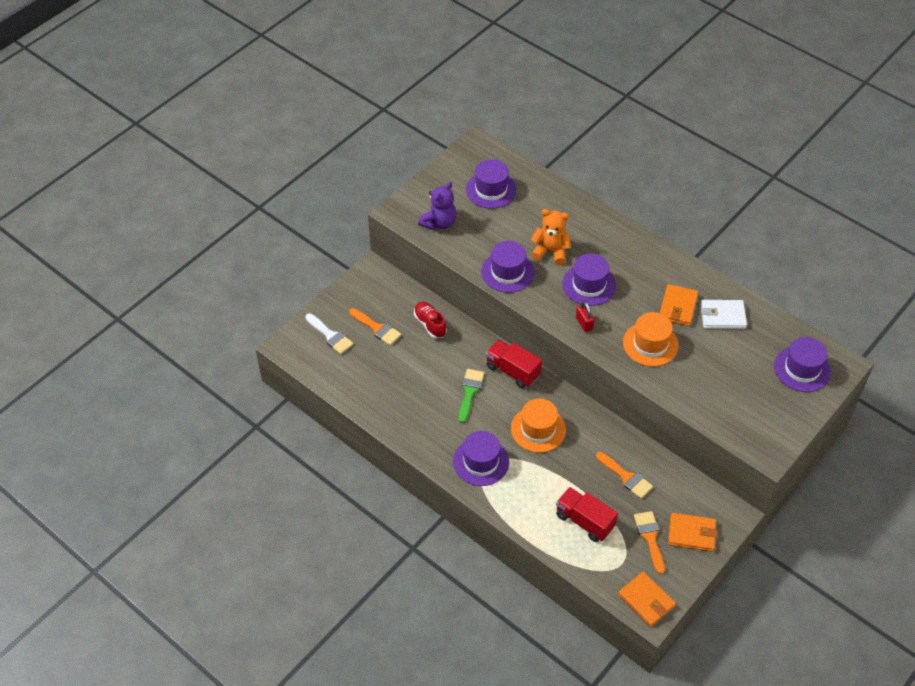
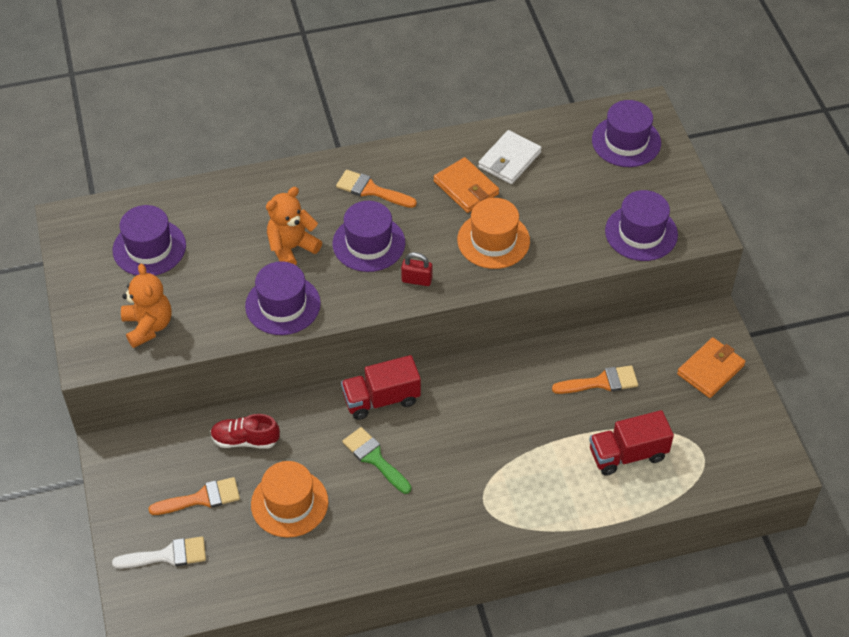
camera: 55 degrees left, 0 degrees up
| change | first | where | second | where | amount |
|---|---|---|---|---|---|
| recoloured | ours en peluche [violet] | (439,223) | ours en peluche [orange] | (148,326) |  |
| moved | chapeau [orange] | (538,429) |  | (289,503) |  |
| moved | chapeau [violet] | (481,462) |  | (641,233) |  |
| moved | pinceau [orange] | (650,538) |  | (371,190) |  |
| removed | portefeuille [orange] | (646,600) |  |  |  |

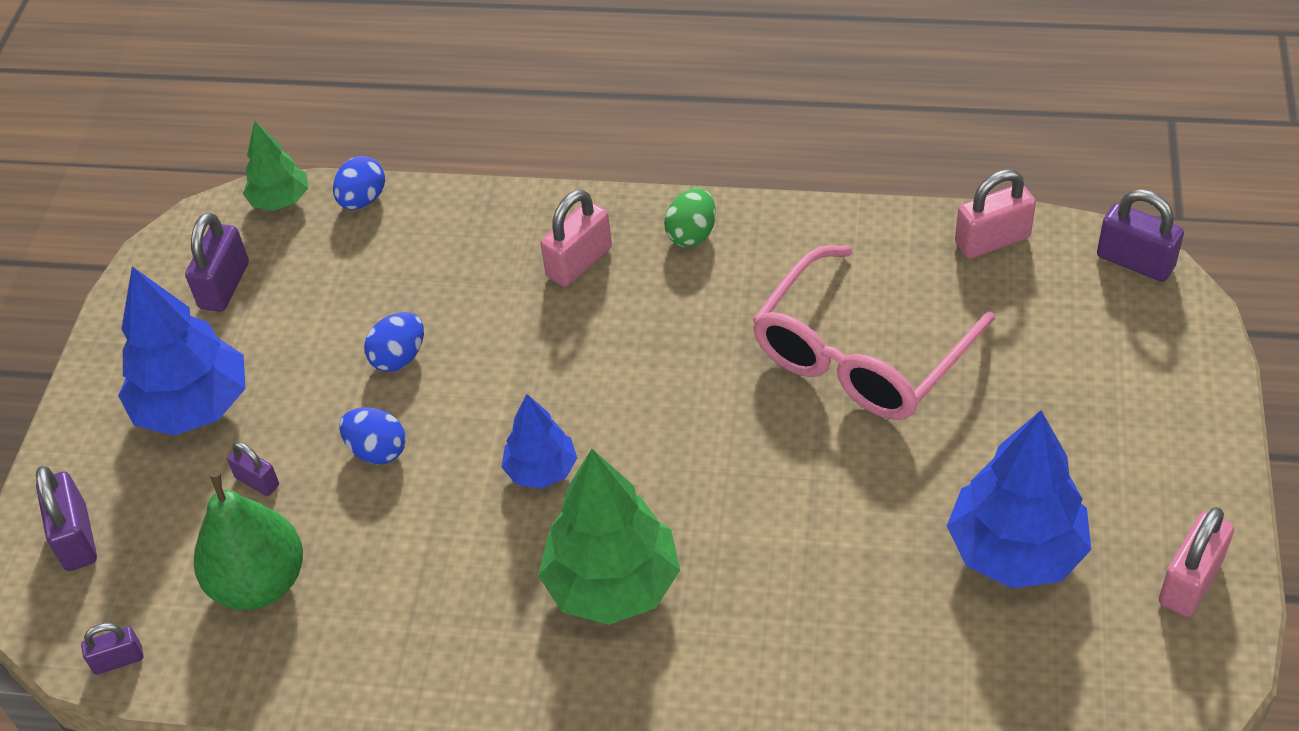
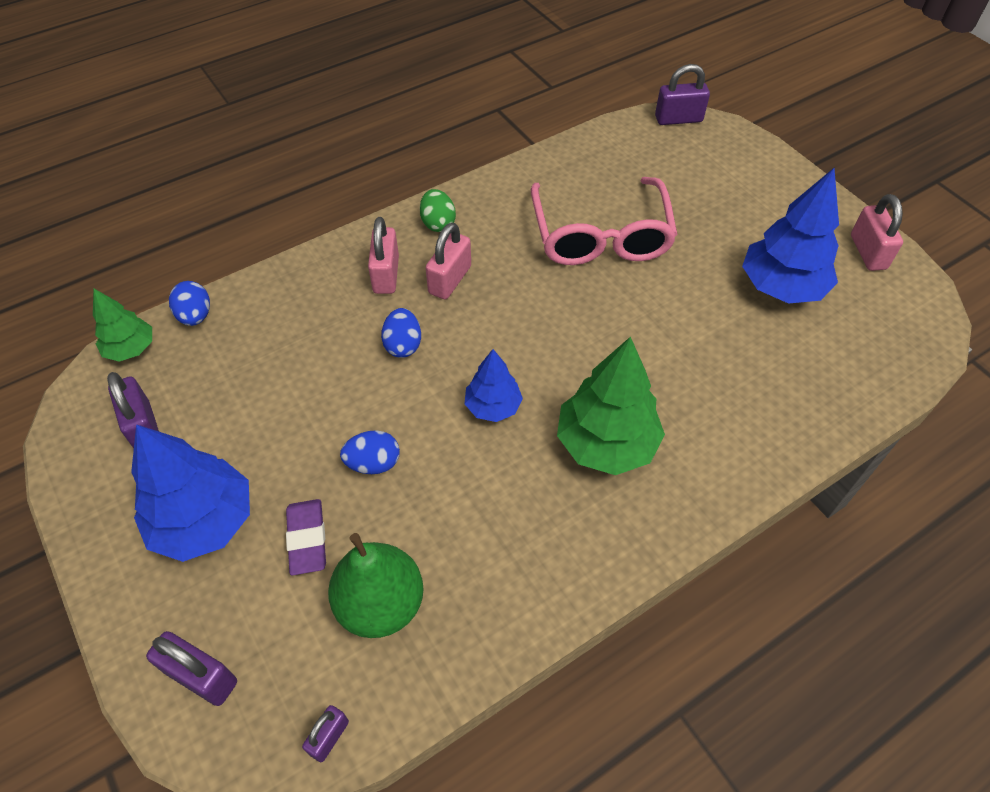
camera: 45 degrees left, 5 degrees up
| change | first | where | second | where | amount |
|---|---|---|---|---|---|
| moved | cadenas [rose] | (992,240) |  | (450,280) |  |
| moved | œuf [bleu] | (399,357) |  | (403,345) |  |
| replaced | cadenas [violet] | (257,481) | gomme [violet] | (307,539) |  |

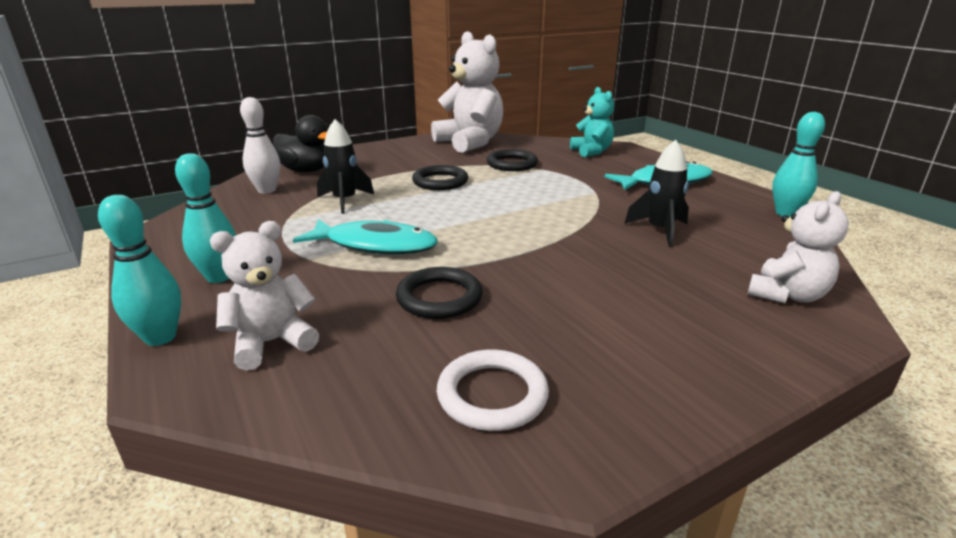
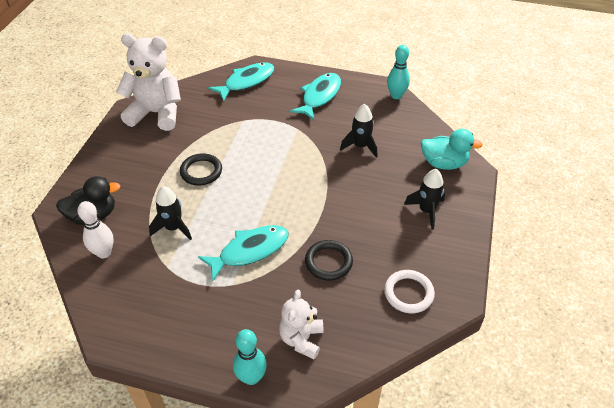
camera: 45 degrees left, 20 degrees up
| change | first | where | second | where | amount |
|---|---|---|---|---|---|
| replaced | ours en peluche [turquoise] | (591,152) | poisson [turquoise] | (246,82) |  |
| removed | anneau [noir] | (512,164) |  |  |  |
| removed | quille [turquoise] | (219,277) |  |  |  |
| replaced | ours en peluche [blanc] | (786,295) | canard [turquoise] | (444,163) |  |
| added |  |  | fusée [noir] | (426,211) |  |

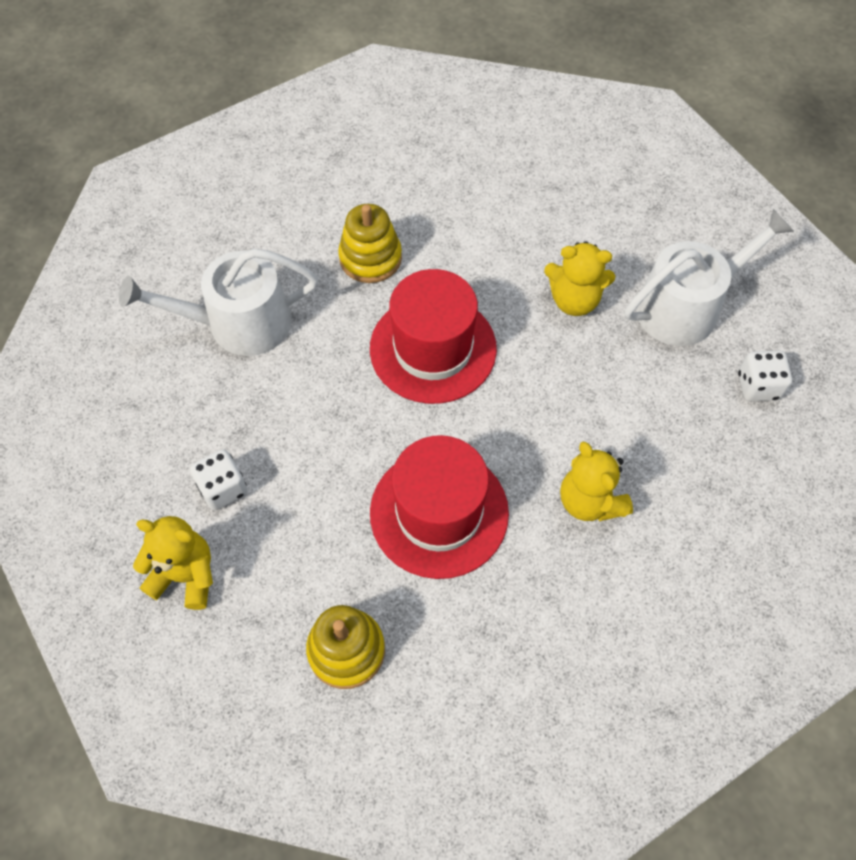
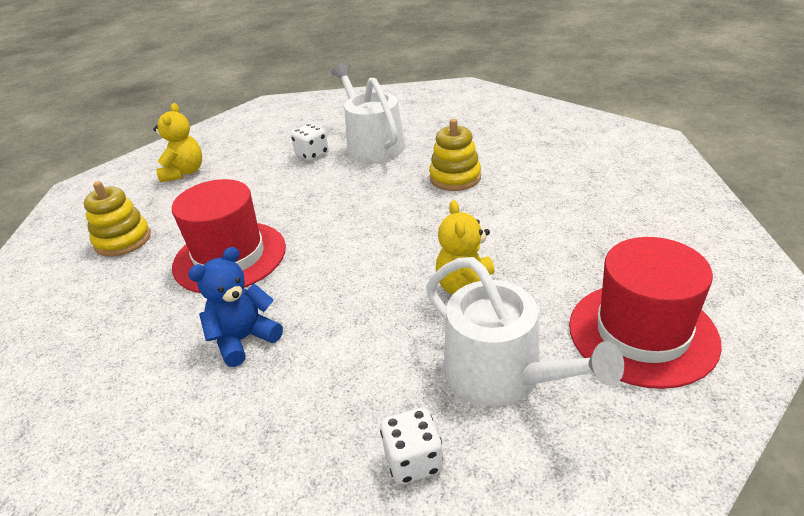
camera: 80 degrees right, 25 degrees down
| change | first | where | second | where | amount |
|---|---|---|---|---|---|
| moved | chapeau [rouge] | (433,348) |  | (642,333) |  |
| recoloured | ours en peluche [jaune] | (590,501) | ours en peluche [bleu] | (244,339) |  |
| moved | dé [blanc] | (223,488) |  | (312,154) |  |

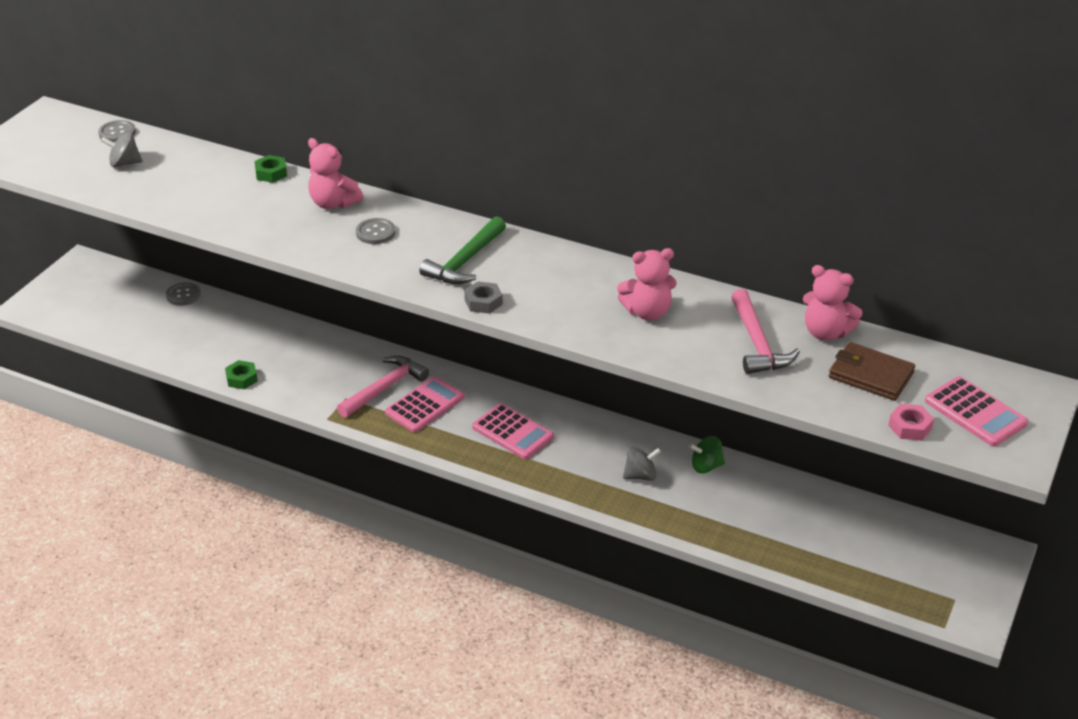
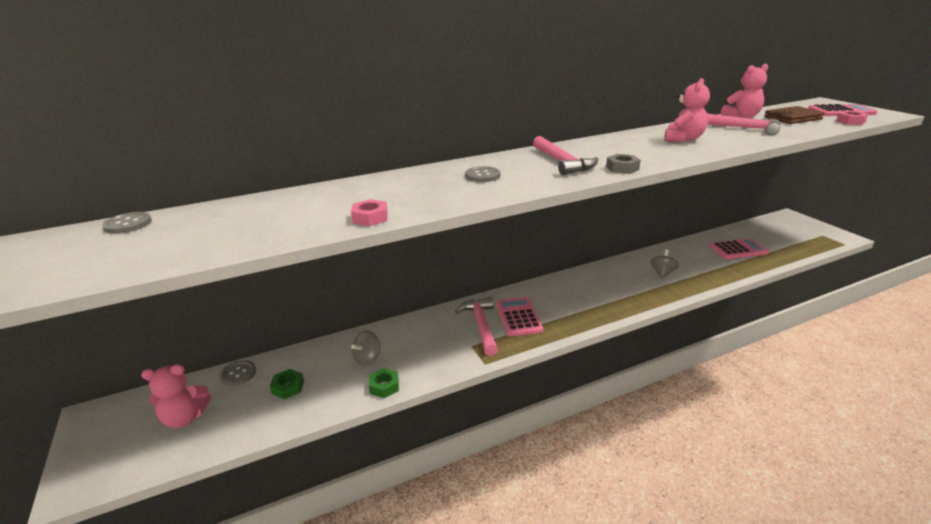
camera: 50 degrees left, 10 degrees down
| change | first | where | second | where | amount |
|---|---|---|---|---|---|
| moved | toupie [gris] | (124,163) |  | (367,359) |  |
| moved | ours en peluche [rose] | (333,203) |  | (185,418) |  |
| moved | écrou [vert] | (271,173) |  | (288,387) |  |
| recoloured | marteau [vert] | (465,261) | marteau [rose] | (562,162) |  |
| moved | calculatrice [rose] | (513,432) |  | (738,250) |  |
| removed | toupie [vert] | (706,466) |  |  |  |
| added |  |  | écrou [rose] | (370,218) |  |

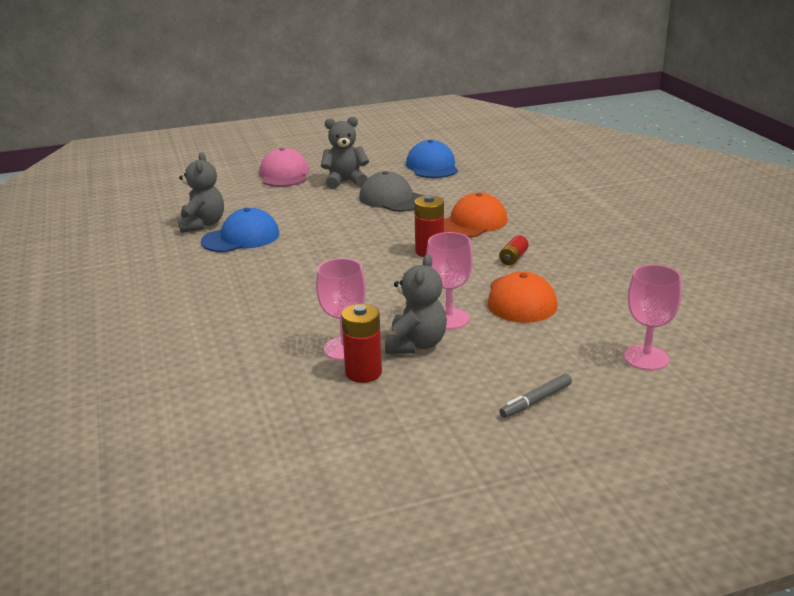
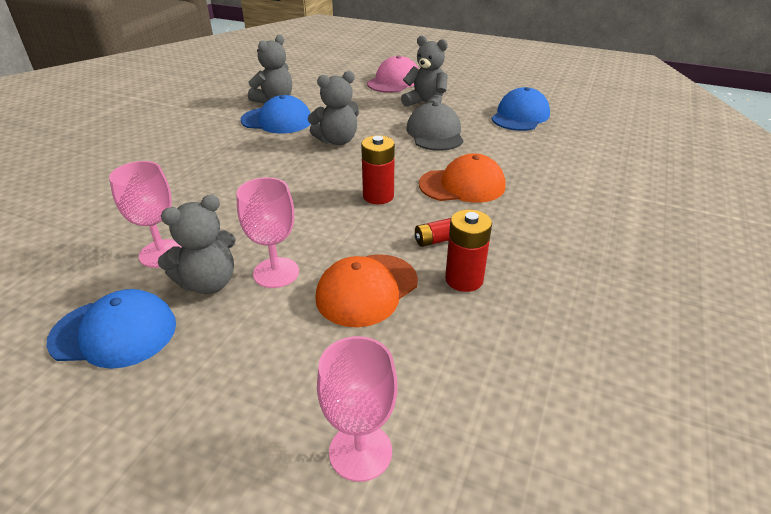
camera: 40 degrees right, 10 degrees up
| change | first | where | second | where | amount |
|---|---|---|---|---|---|
| moved | pile [rouge] | (363,373) |  | (464,279) |  |
| removed | feutre [gris] | (536,401) |  |  |  |
| added |  |  | ours en peluche [gris] | (337,140) |  |
| added |  |  | casquette [bleu] | (114,332) |  |

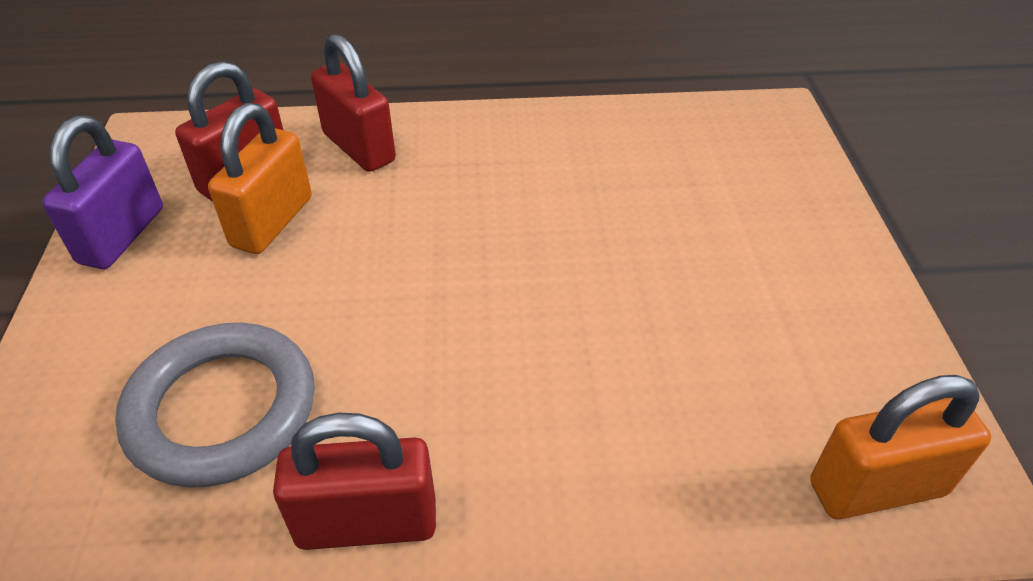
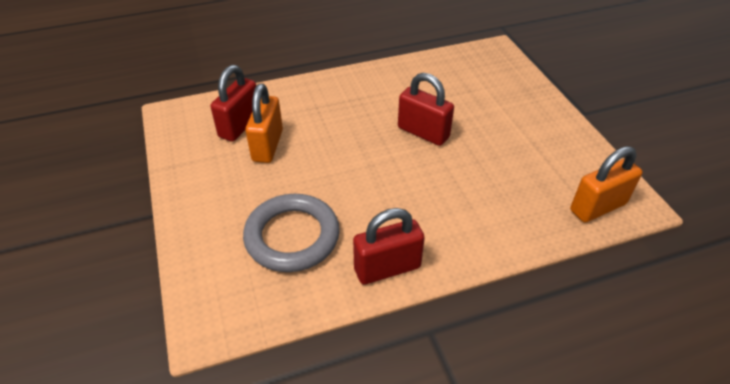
camera: 15 degrees left, 0 degrees up
| change | first | where | second | where | amount |
|---|---|---|---|---|---|
| moved | cadenas [rouge] | (359,147) |  | (423,132) |  |
| removed | cadenas [violet] | (122,235) |  |  |  |

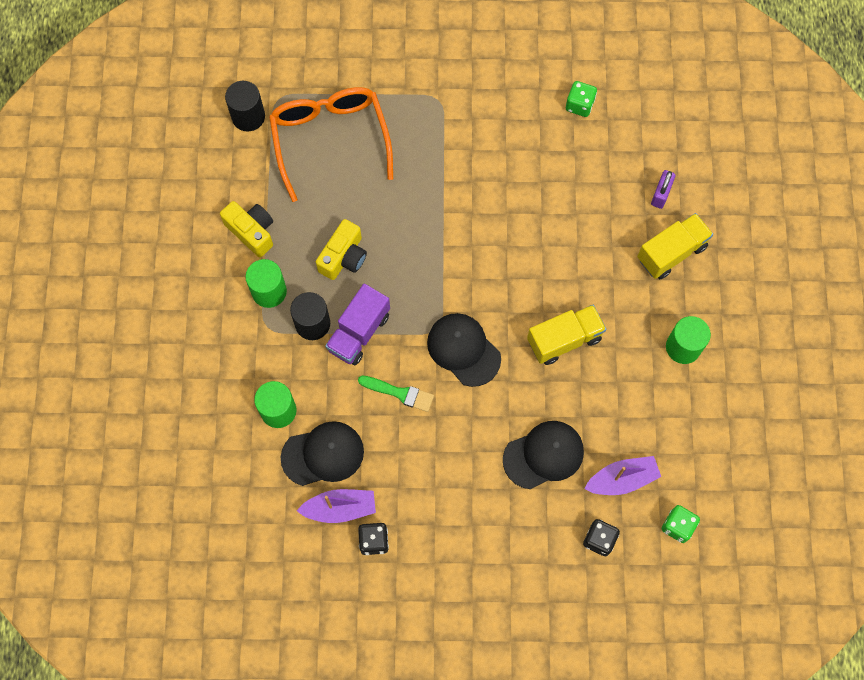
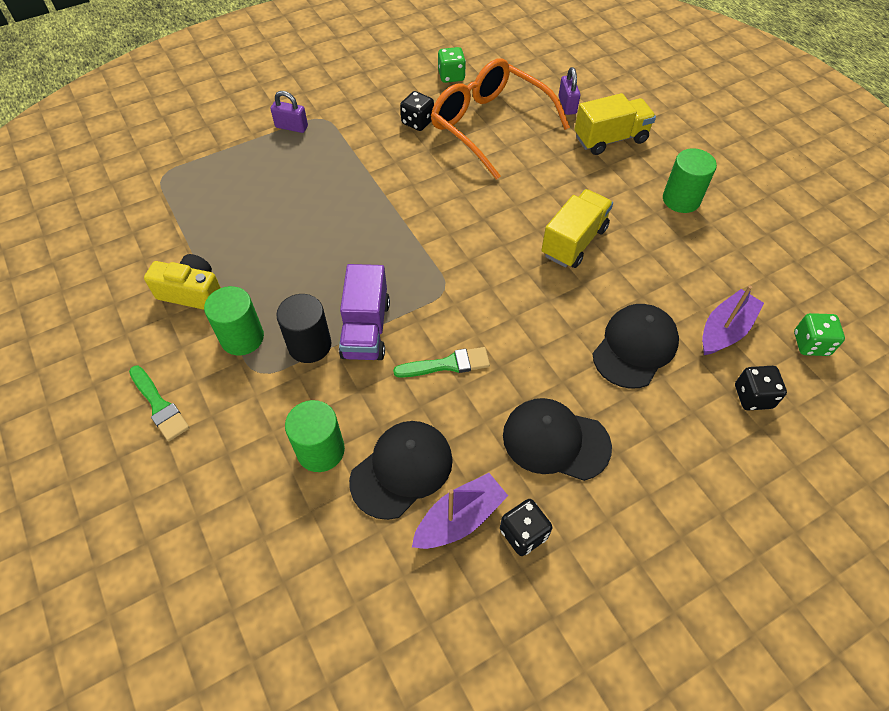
camera: 30 degrees left, 15 degrees down
| change | first | where | second | where | amount |
|---|---|---|---|---|---|
| removed | cylindre [noir] | (248,116) |  |  |  |
| moved | lunettes [orange] | (330,140) |  | (490,126) |  |
| turned | camion [jaune] | (671,252) |  | (610,139) | 45 degrees clockwise |
| removed | appareil photo [jaune] | (344,257) |  |  |  |
| moved | casquette [noir] | (463,350) |  | (555,441) |  |
| added |  |  | cadenas [violet] | (291,127) |  |
| added |  |  | dé [noir] | (417,122) |  |
| added |  |  | pinceau [vert] | (159,405) |  |

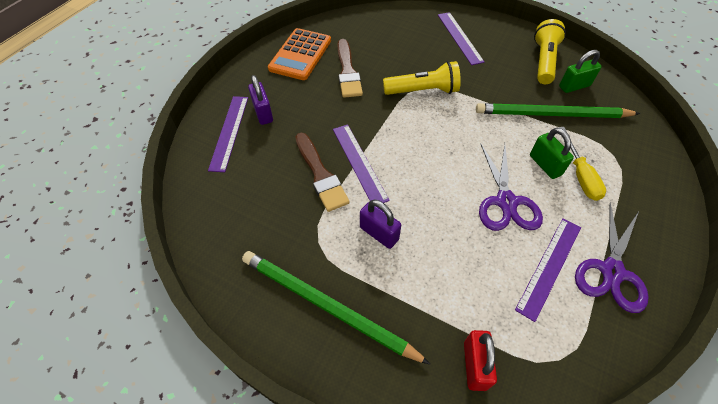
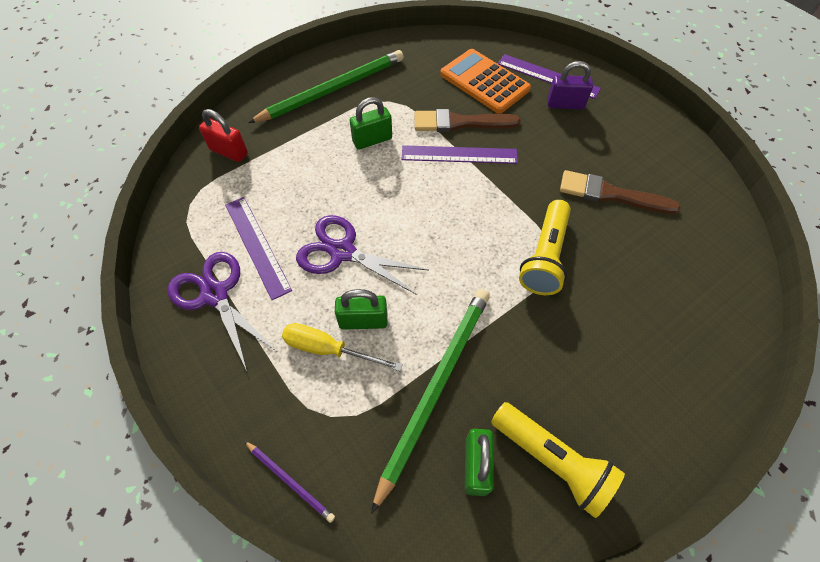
camera: 115 degrees right, 5 degrees up
| change | first | where | second | where | amount |
|---|---|---|---|---|---|
| removed | règle [violet] | (460,37) |  |  |  |
| moved | calculatrice [orange] | (300,55) |  | (484,82) |  |
| recoloured | cadenas [violet] | (379,233) | cadenas [vert] | (372,140) |  |
| added |  |  | crayon [violet] | (290,481) |  |

